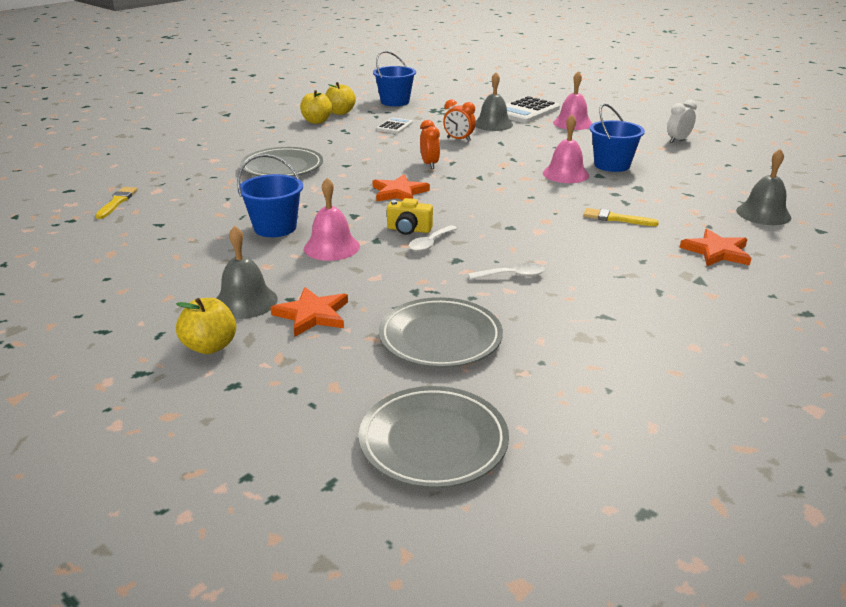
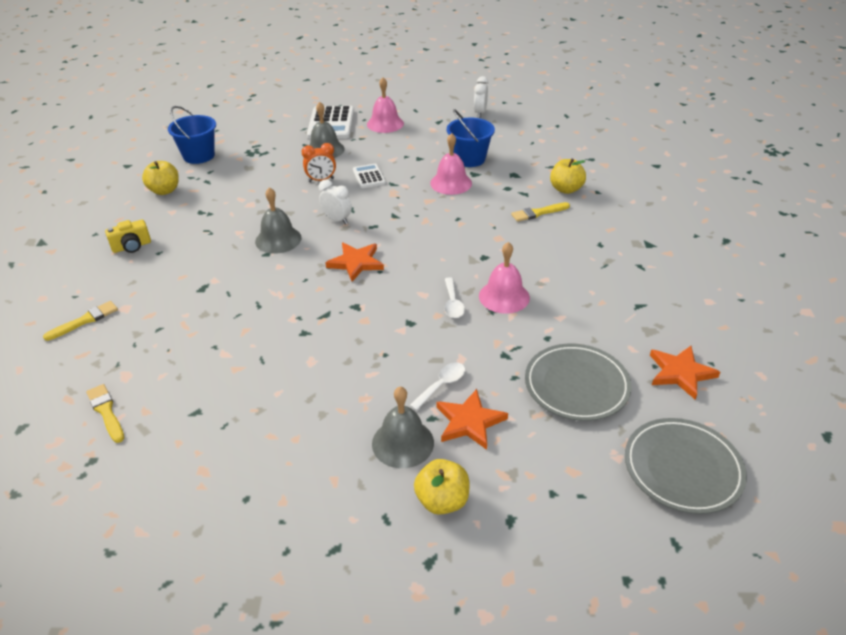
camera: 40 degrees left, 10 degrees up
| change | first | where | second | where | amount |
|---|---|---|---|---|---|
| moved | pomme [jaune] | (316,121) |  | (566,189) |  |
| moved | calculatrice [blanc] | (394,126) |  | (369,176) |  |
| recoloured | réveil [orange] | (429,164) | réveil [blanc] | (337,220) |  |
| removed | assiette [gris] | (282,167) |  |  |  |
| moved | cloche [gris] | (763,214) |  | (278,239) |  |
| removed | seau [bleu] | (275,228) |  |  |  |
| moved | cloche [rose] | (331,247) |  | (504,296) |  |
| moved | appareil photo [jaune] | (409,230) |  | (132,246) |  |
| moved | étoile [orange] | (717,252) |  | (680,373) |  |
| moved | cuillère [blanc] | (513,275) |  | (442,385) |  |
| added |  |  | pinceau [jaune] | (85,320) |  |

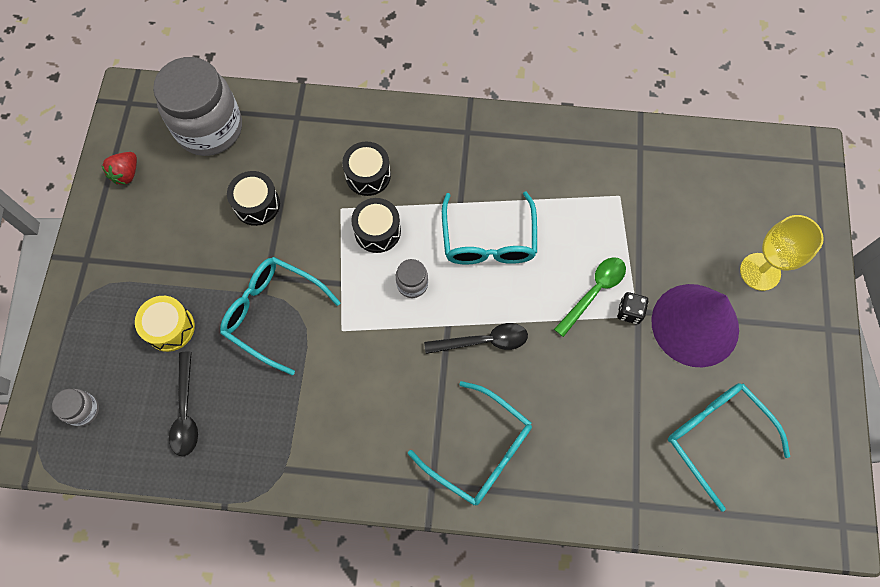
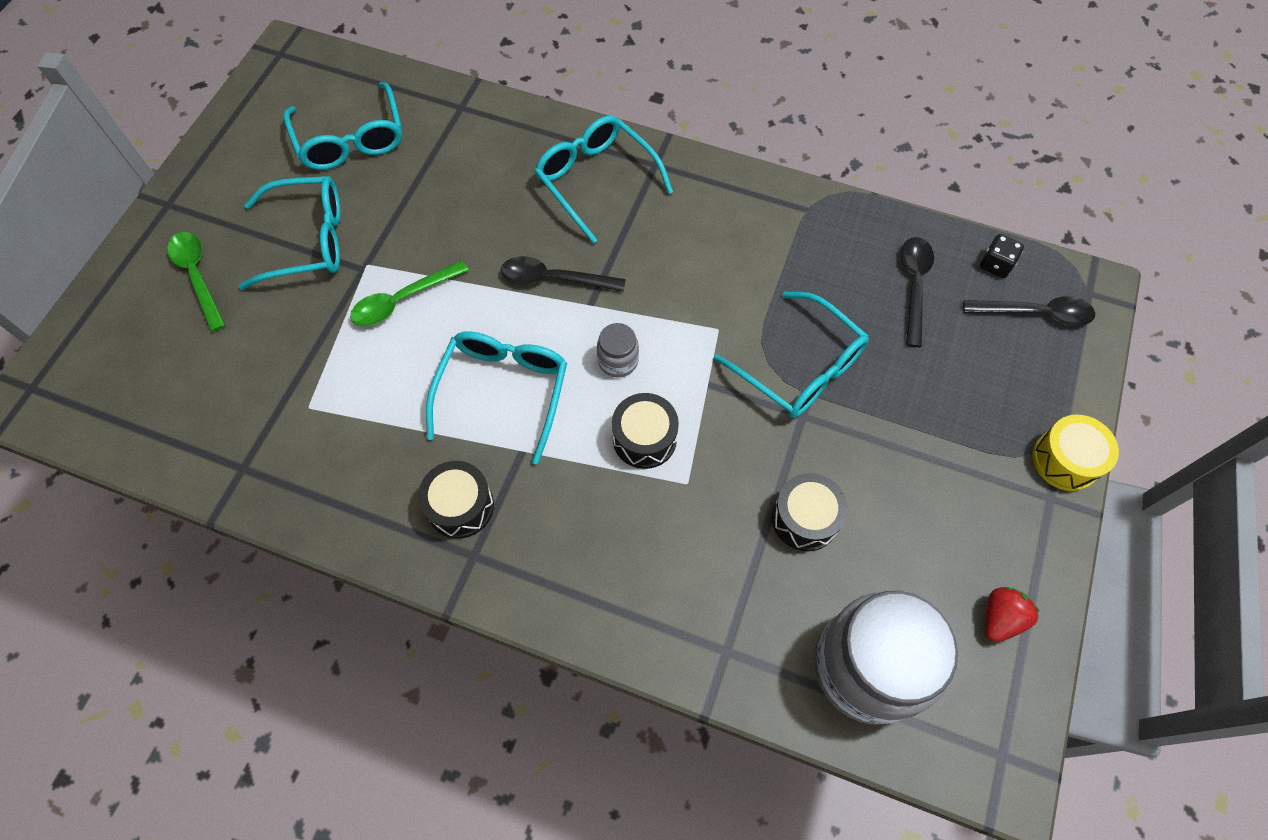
camera: 165 degrees left, 5 degrees down
| change | first | where | second | where | amount |
|---|---|---|---|---|---|
| moved | tambour [noir] | (368,175) |  | (460,506) |  |
| replaced | verre à pied [jaune] | (760,271) | cuillère [vert] | (198,276) |  |
| replaced | cône [violet] | (695,324) | lunettes [turquoise] | (308,240) |  |
| moved | dé [noir] | (629,312) |  | (995,265) |  |
| moved | tambour [jaune] | (170,328) |  | (1065,460) |  |
| replaced | bocal [gris] | (83,410) | cuillère [noir] | (1035,313) |  |

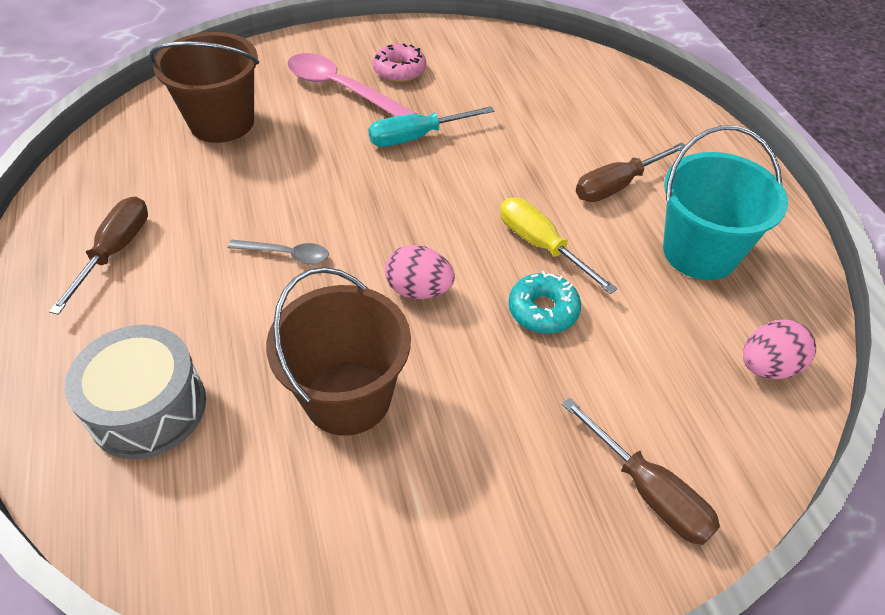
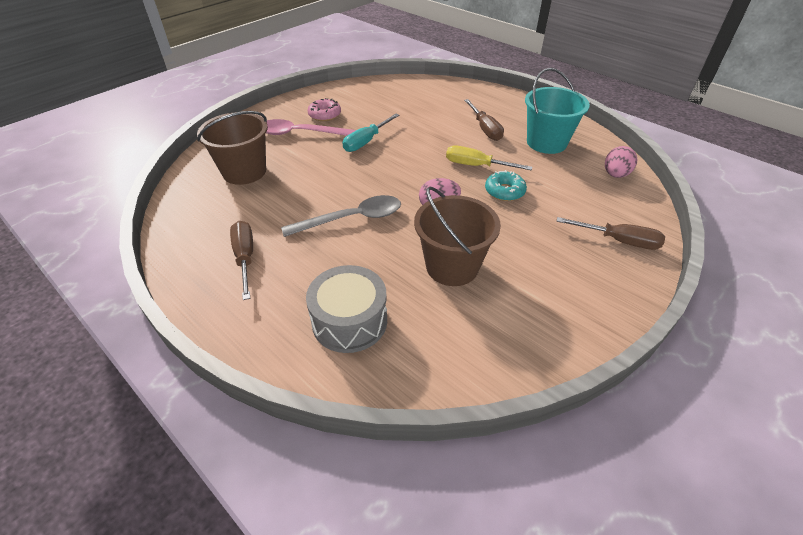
camera: 30 degrees left, 5 degrees down
| change | first | where | second | where | amount |
|---|---|---|---|---|---|
| turned | tournevis [marron] | (617,185) |  | (485,129) | 45 degrees counterclockwise |
| resized | cuillère [gris] | (286,255) |  | (352,219) | x1.82 |

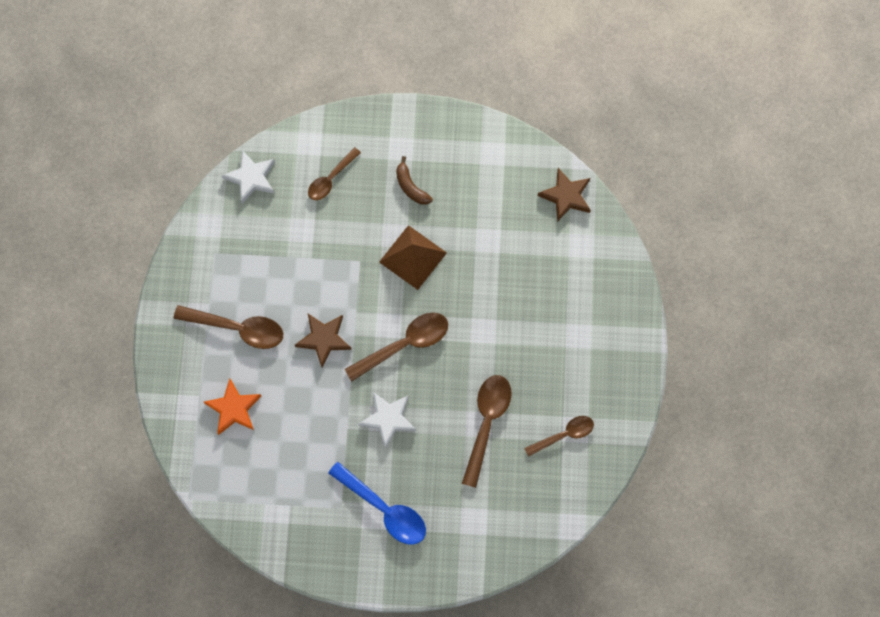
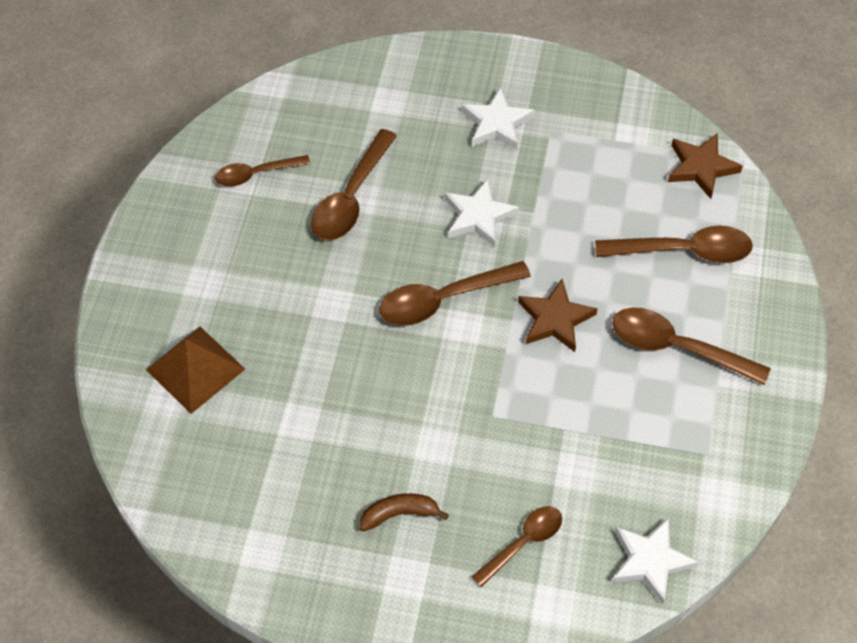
camera: 170 degrees left, 15 degrees down
| change | first | where | second | where | amount |
|---|---|---|---|---|---|
| turned | banane [marron] | (411,187) |  | (400,514) | 75 degrees counterclockwise |
| moved | étoile [marron] | (566,196) |  | (701,167) |  |
| moved | pyramide [marron] | (413,257) |  | (195,369) |  |
| replaced | étoile [orange] | (233,408) | cuillère [marron] | (684,251) |  |
| replaced | cuillère [bleu] | (384,509) | étoile [blanc] | (497,123) |  |

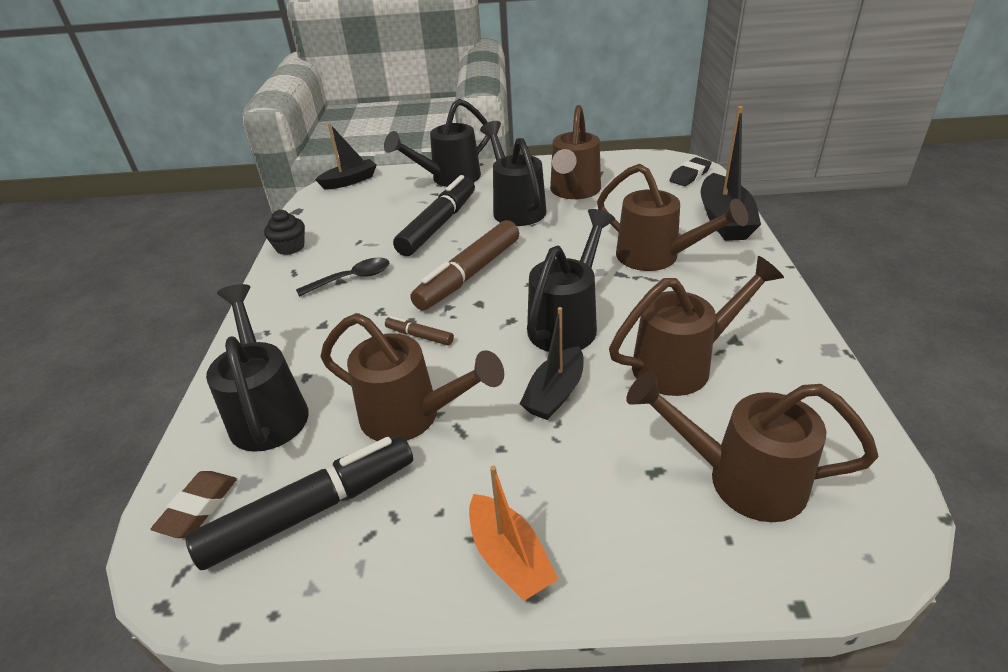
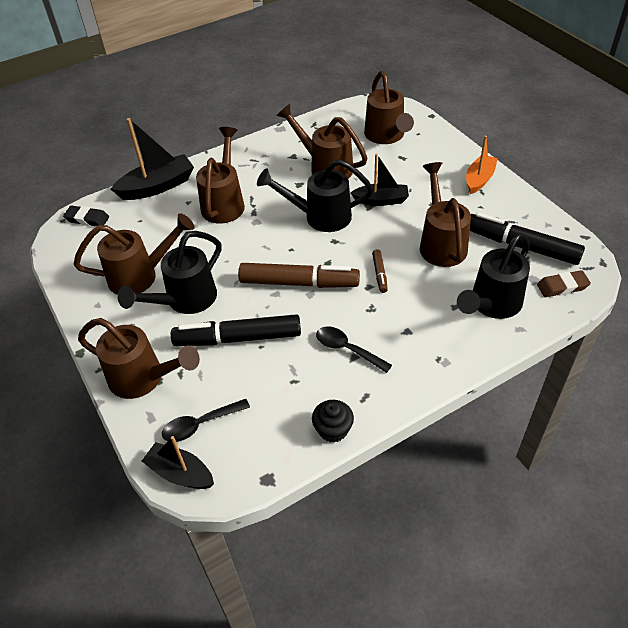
camera: 120 degrees left, 10 degrees up
| change | first | where | second | where | amount |
|---|---|---|---|---|---|
| recoloured | arrosoir [noir] | (449,179) | arrosoir [marron] | (144,379) |  |
| added |  |  | cuillère [noir] | (200,425) |  |

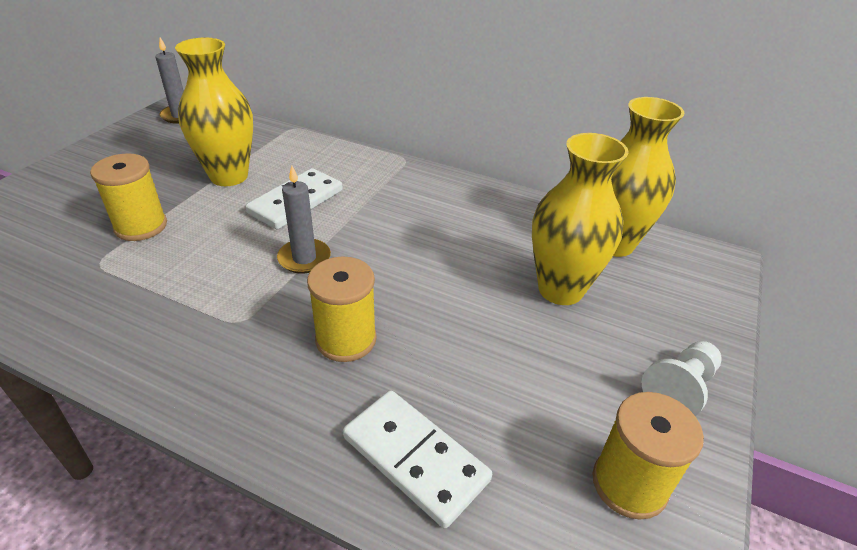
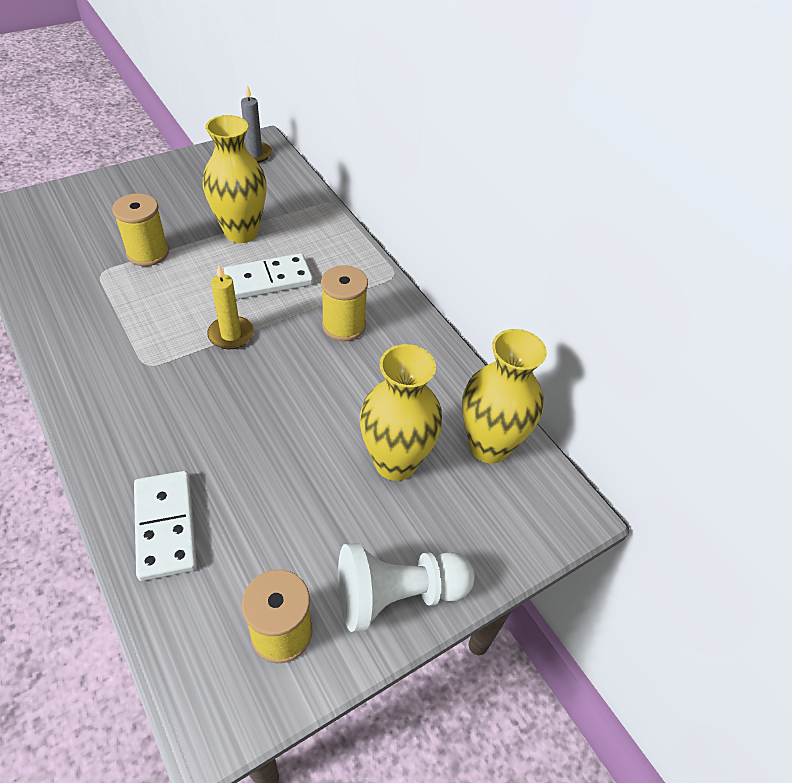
camera: 30 degrees right, 10 degrees up
| change | first | where | second | where | amount |
|---|---|---|---|---|---|
| recoloured | bougie [gris] | (304,258) | bougie [jaune] | (231,335) |  |
| moved | bobine [jaune] | (346,339) |  | (344,325) |  |
| resized | pion [blanc] | (679,389) |  | (397,594) | x1.51 |

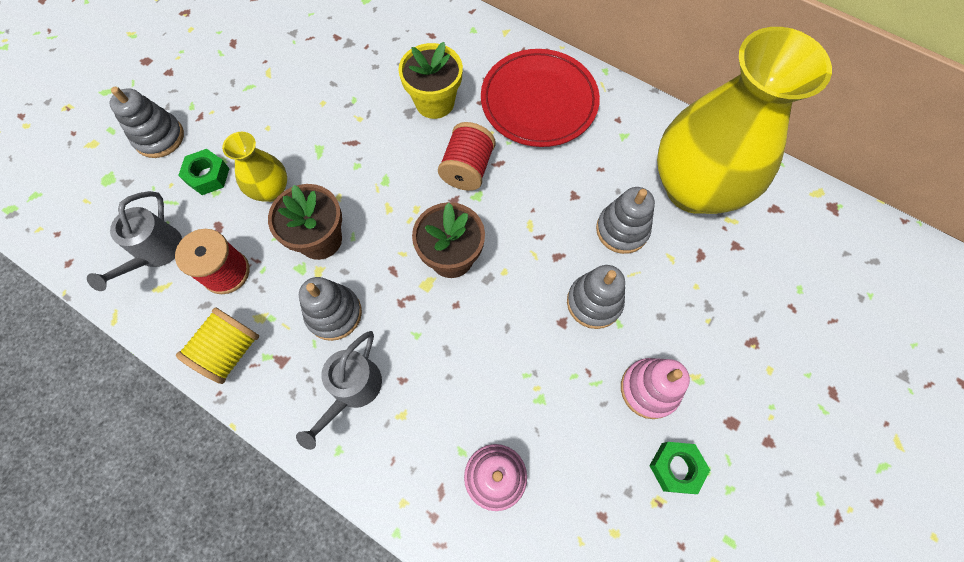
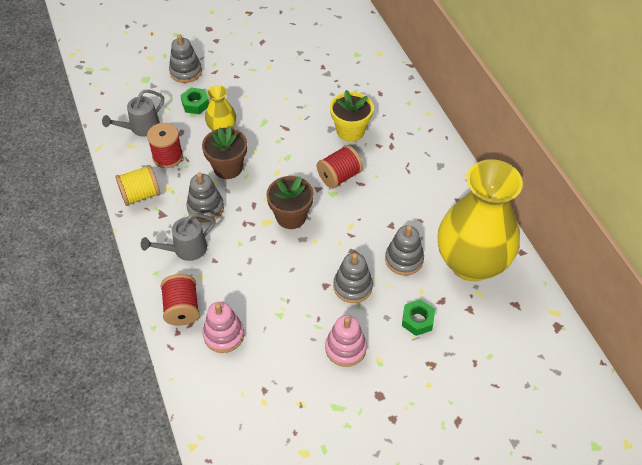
camera: 35 degrees right, 15 degrees down
| change | first | where | second | where | amount |
|---|---|---|---|---|---|
| removed | assiette [rouge] | (539,102) |  |  |  |
| moved | écrou [vert] | (675,468) |  | (417,320) |  |
| added |  |  | bobine [rouge] | (182,308) |  |

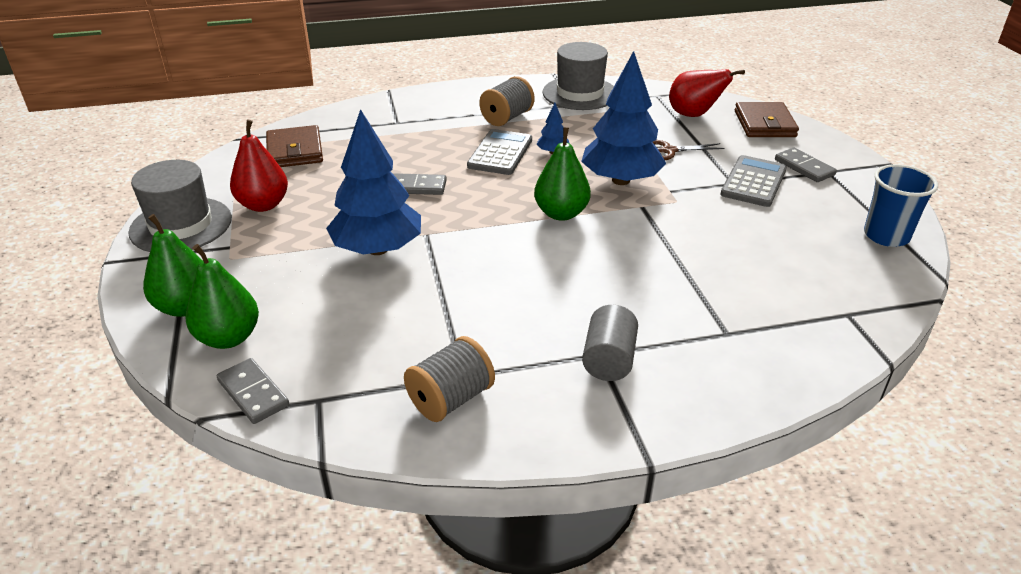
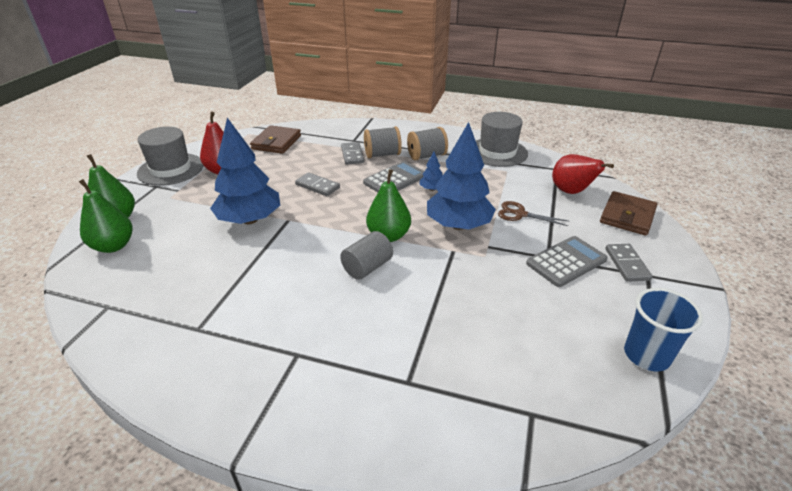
camera: 30 degrees right, 0 degrees up
| change | first | where | second | where | amount |
|---|---|---|---|---|---|
| moved | cylindre [gris] | (608,360) |  | (367,267) |  |
| moved | bobine [gris] | (450,399) |  | (382,155) |  |
| moved | domino [gris] | (253,393) |  | (352,155) |  |

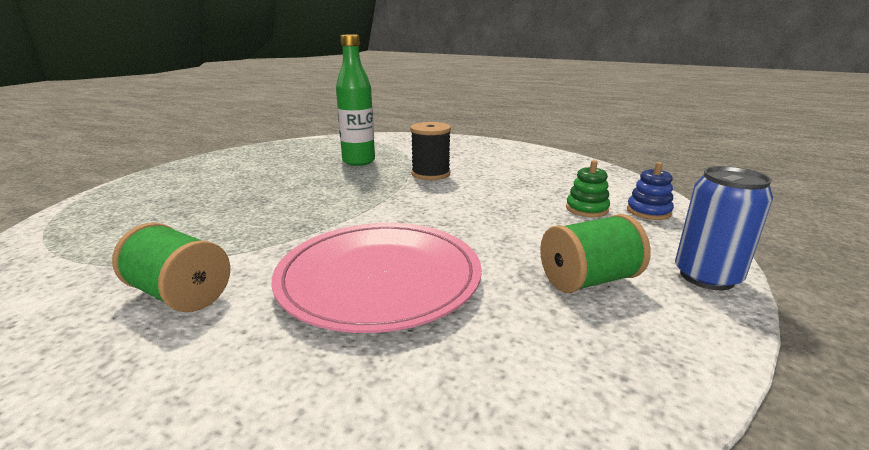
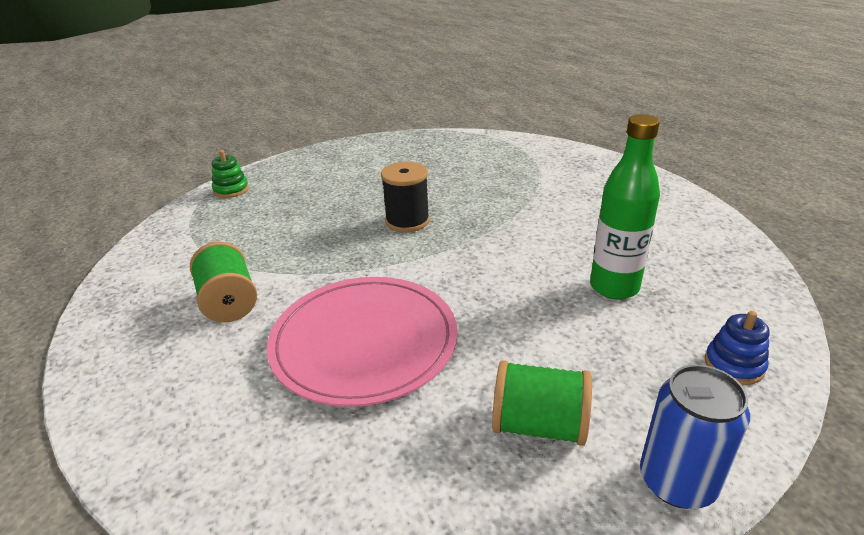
camera: 35 degrees right, 10 degrees up
| change | first | where | second | where | amount |
|---|---|---|---|---|---|
| moved | bouteille [vert] | (358,161) |  | (614,287) |  |
| moved | bobine [noir] | (430,174) |  | (407,221) |  |
| moved | jouet à empiler [vert] | (586,209) |  | (231,190) |  |

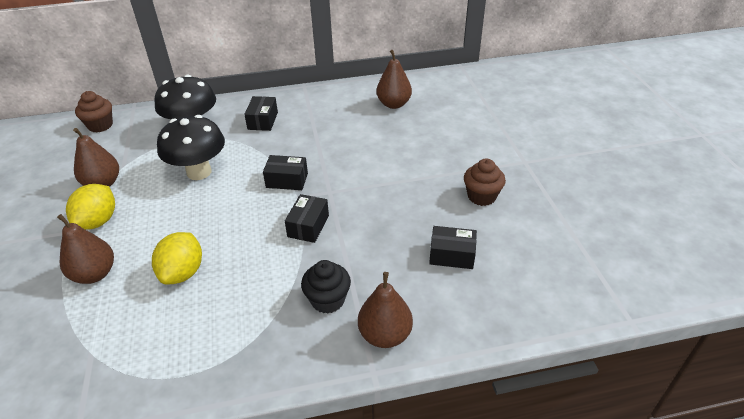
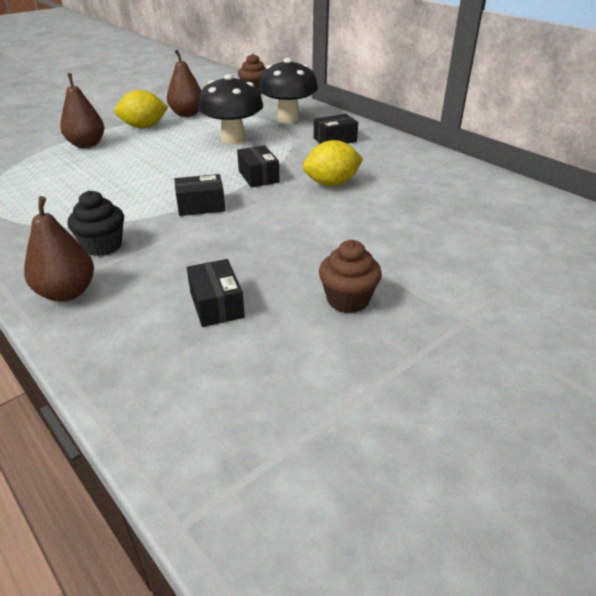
camera: 60 degrees right, 5 degrees down
| change | first | where | second | where | amount |
|---|---|---|---|---|---|
| removed | poire [marron] | (394,104) |  |  |  |
| moved | citron [jaune] | (183,272) |  | (331,183) |  |

